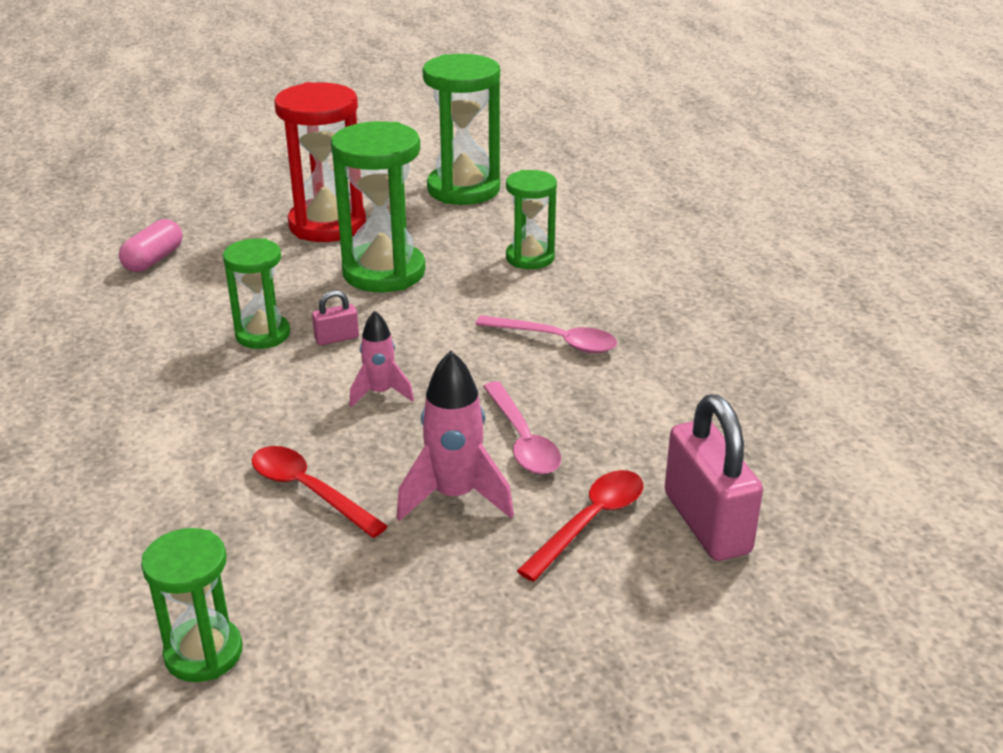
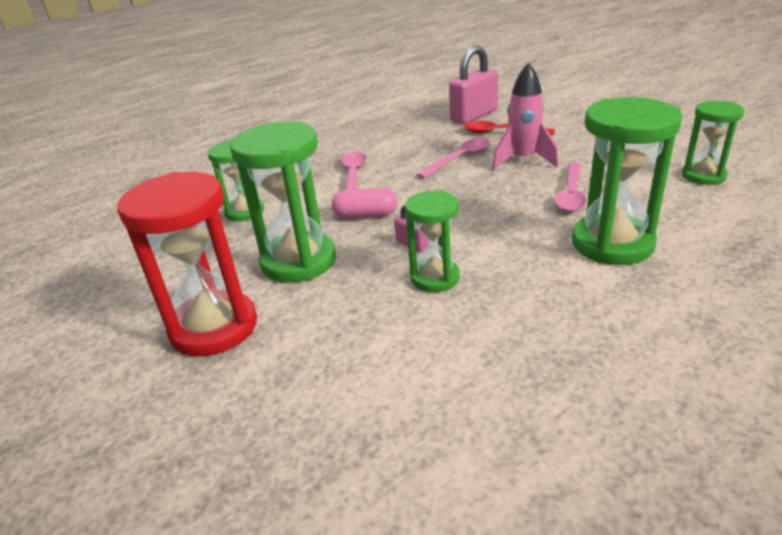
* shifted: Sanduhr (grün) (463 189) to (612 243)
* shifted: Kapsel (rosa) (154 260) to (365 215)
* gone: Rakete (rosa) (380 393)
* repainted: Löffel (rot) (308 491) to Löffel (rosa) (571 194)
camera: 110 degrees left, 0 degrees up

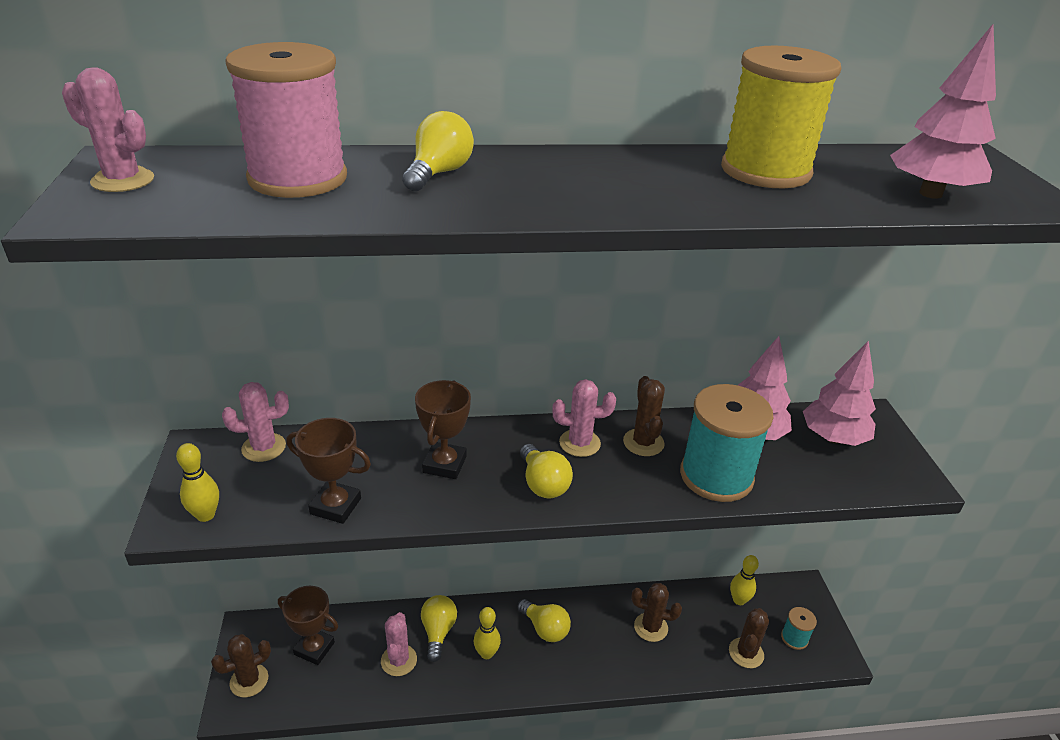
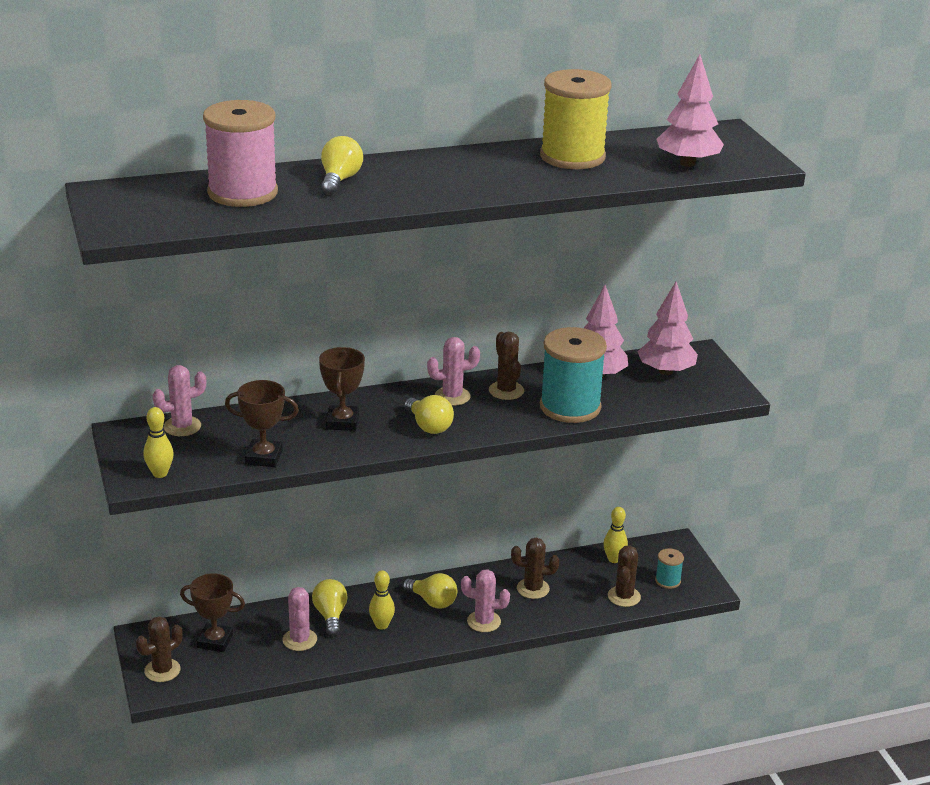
* shifted: Kaktus (rosa) (123 180) to (484 621)
camera: 10 degrees left, 5 degrees down

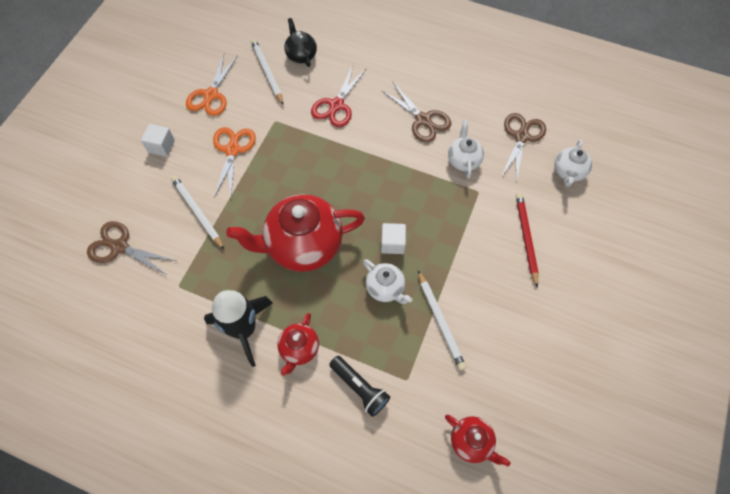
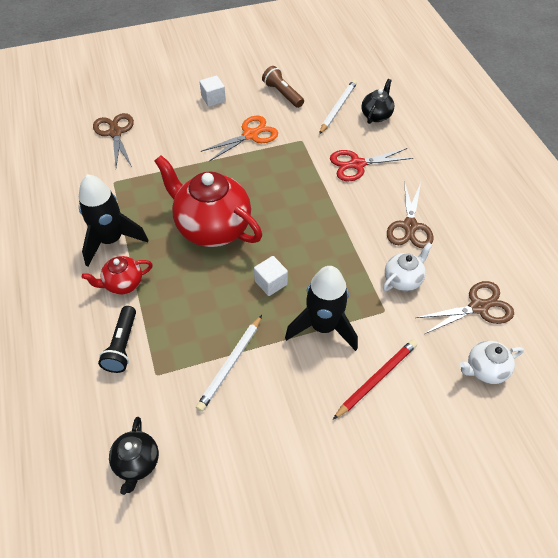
* swapped: Schere (orange) (211 95) to Taschenlampe (braun) (282 94)
* gone: Bleistift (weiß) (198 212)
* gone: Teekanne (weiß) (386 288)
* repainted: Teekanne (rot) (471 442) to Teekanne (schwarz) (137 463)
* new: Rakete (schwarz) (323 326)
camera: 50 degrees right, 10 degrees down

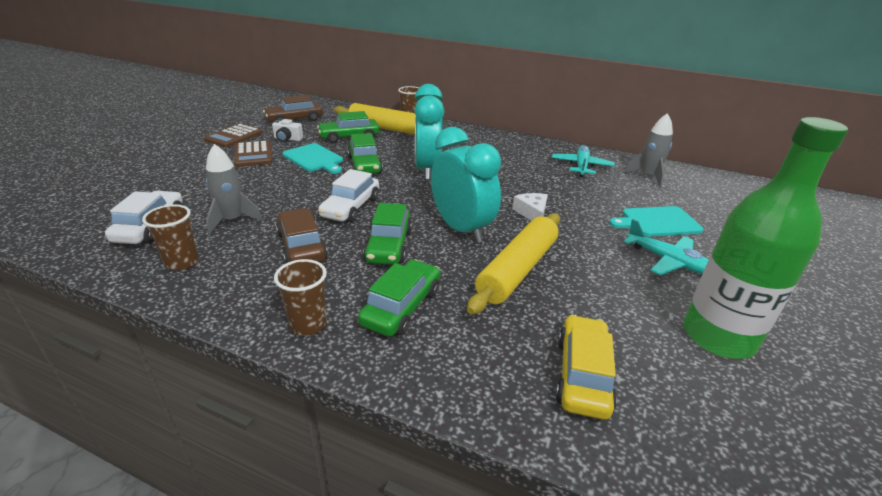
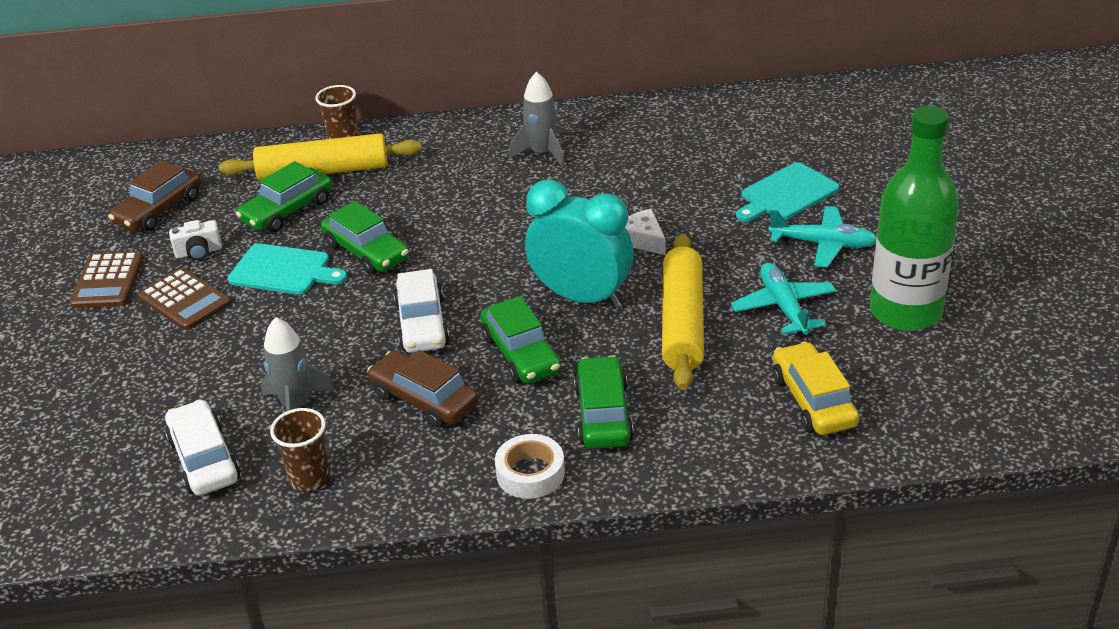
* gone: Wecker (türkis) (427 170)
* shifted: Rakete (grau) (648 176) to (542 153)
* shifted: Flugzeug (türkis) (581 166) to (783 307)
* swapped: Becher (braun) (308 324) to Klebeband (weiß) (530 473)
camera: 25 degrees left, 5 degrees up

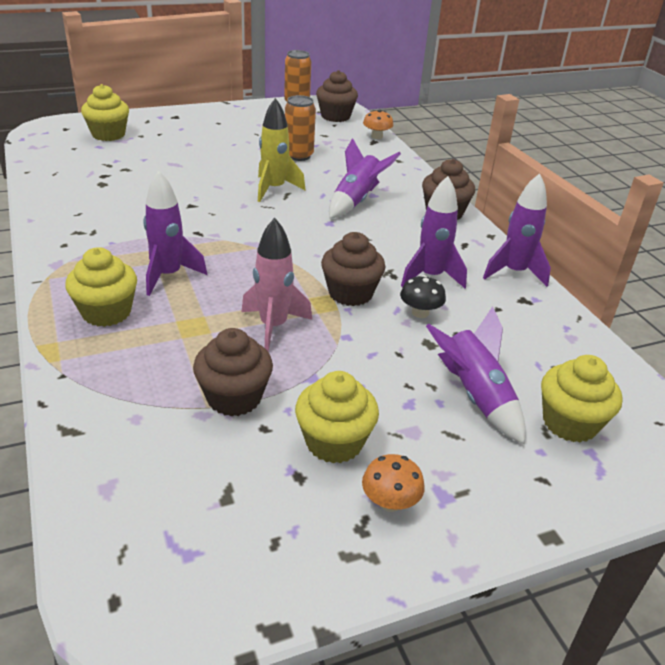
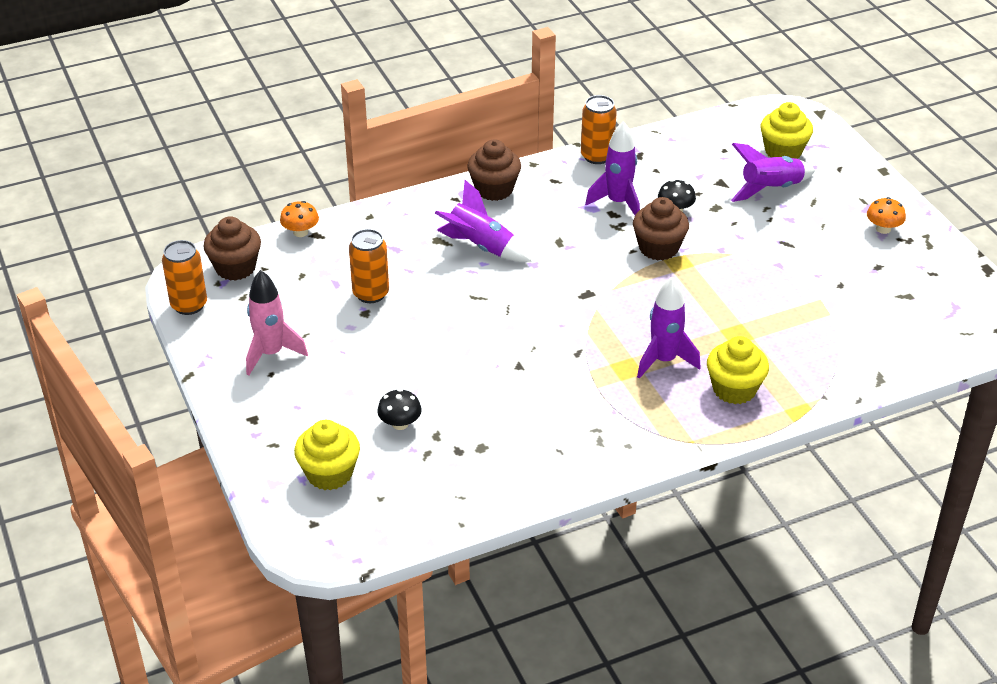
* gone: Rakete (gelb) (274 189)
* swapped: Rakete (lila) (514 272) to Dose (orange) (597 156)
* shifted: Rakete (rosa) (273 327) to (271 353)
* gone: Muffin (braun) (234 397)
* gone: Muffin (gelb) (334 442)
* new: Pilz (schwarz) (400 423)
camera: 90 degrees left, 5 degrees up

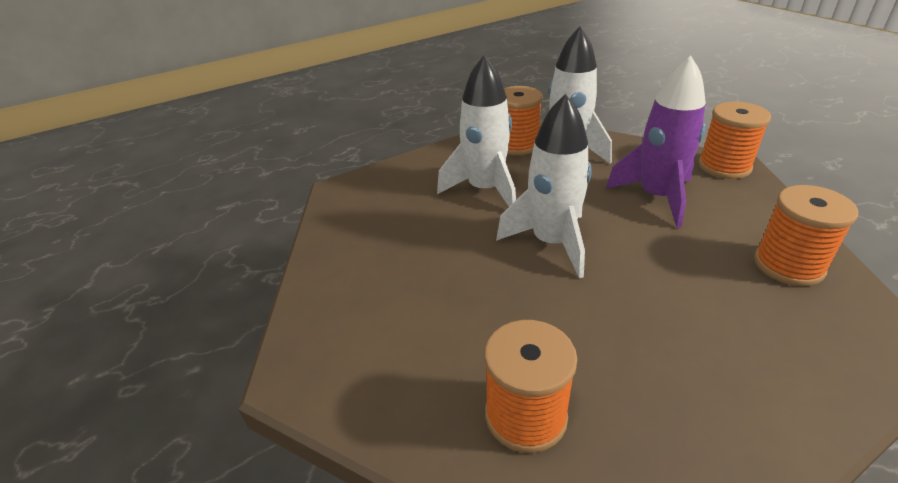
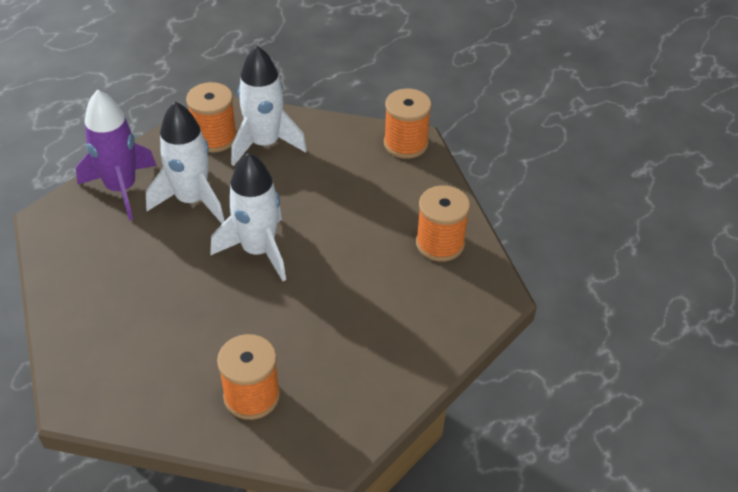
* shifted: Rakete (lila) (657 197) to (121 188)
camera: 20 degrees left, 10 degrees up

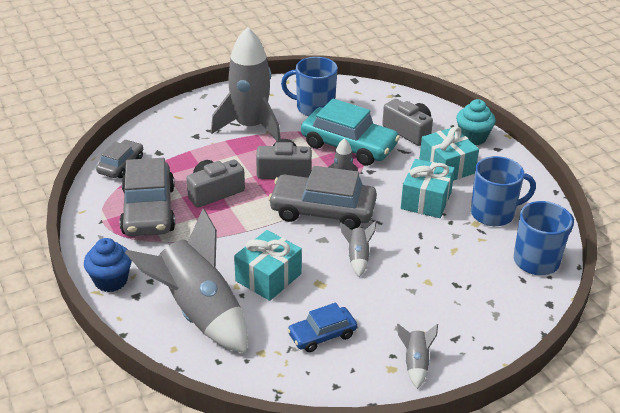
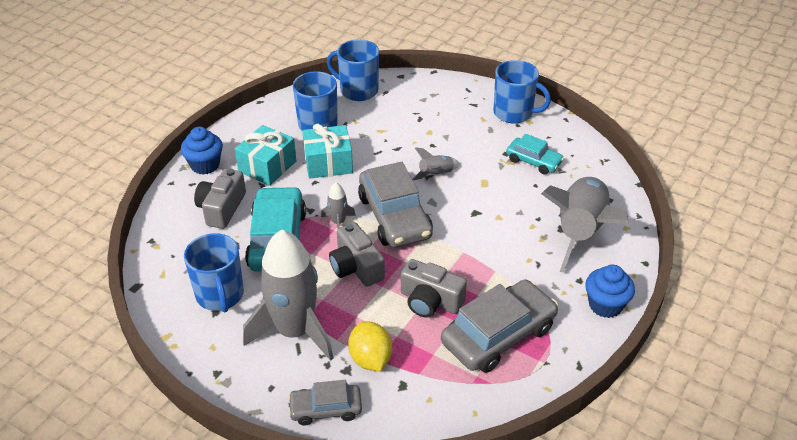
* repainted: Muffin (türkis) (473 137) to Muffin (blau) (205 165)
* shifted: Auto (grau) (121 165) to (326 409)
* gone: Geschenk (türkis) (268 277)
* repainted: Auto (blau) (322 335) to Auto (türkis) (533 161)
* swapped: Rakete (grau) (415 363) to Tasse (blau) (514 113)
* new: Zitrone (gelb) (370 359)
camera: 120 degrees left, 5 degrees up

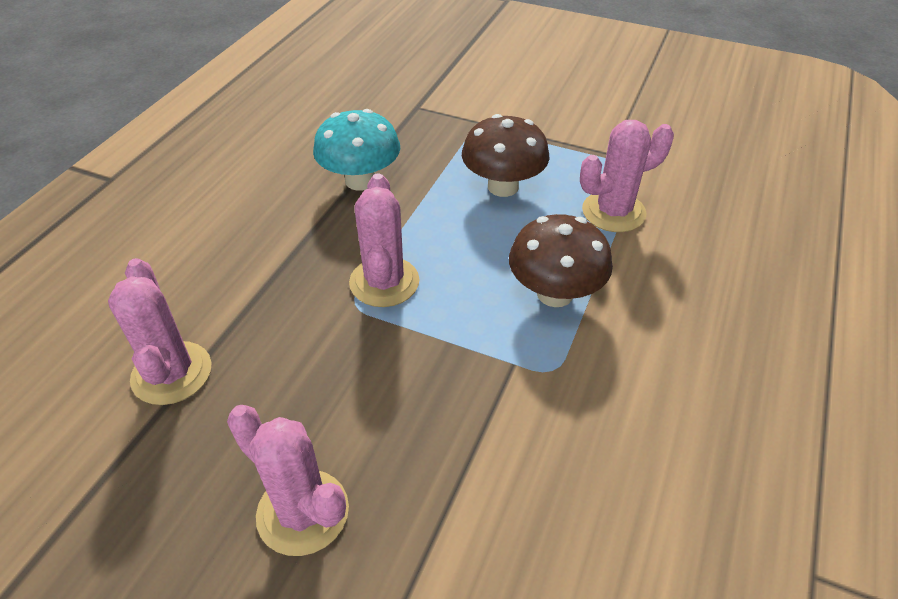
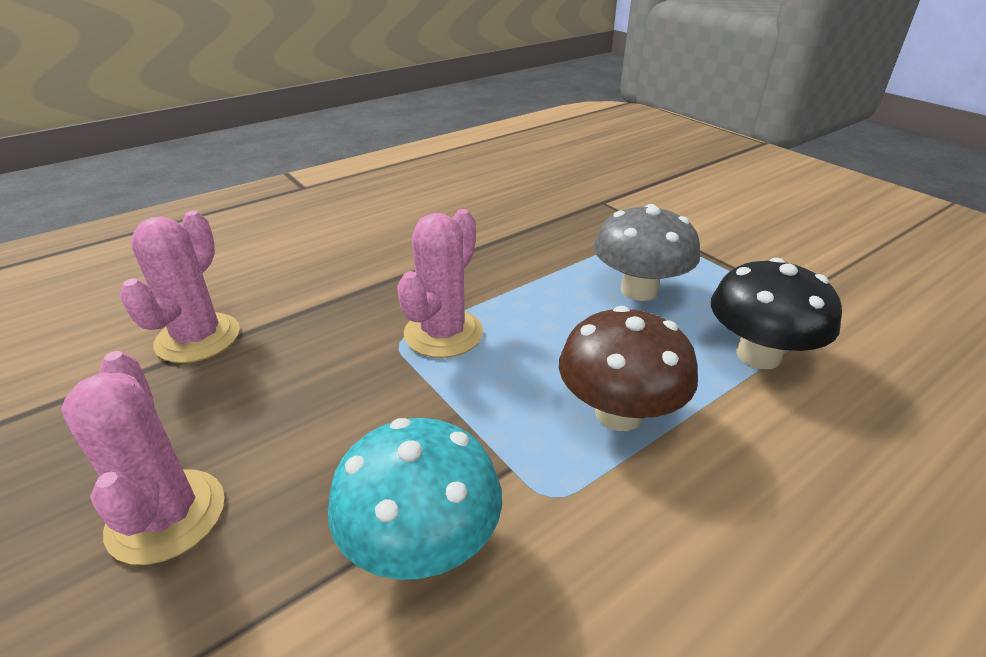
* shifted: Pilz (türkis) (360 180) to (421 544)
* repainted: Pilz (braun) (503 186) to Pilz (grau) (639 290)
* swapped: Kaktus (rosa) (613 212) to Pilz (schwarz) (758 355)
camera: 30 degrees right, 10 degrees down

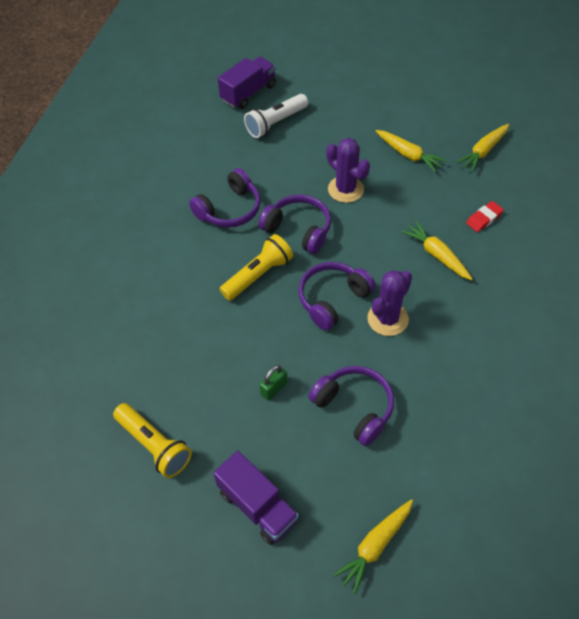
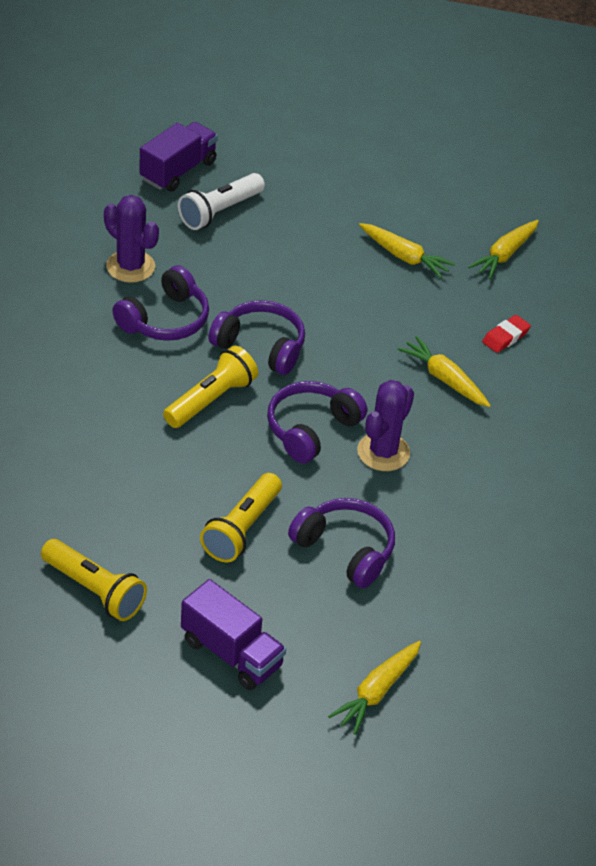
* shifted: Kaktus (lila) (345 189) to (130 266)
* swapped: Vorhängeschloss (grün) (274 388) to Taschenlampe (gelb) (242 529)
camera: 10 degrees left, 10 degrees down

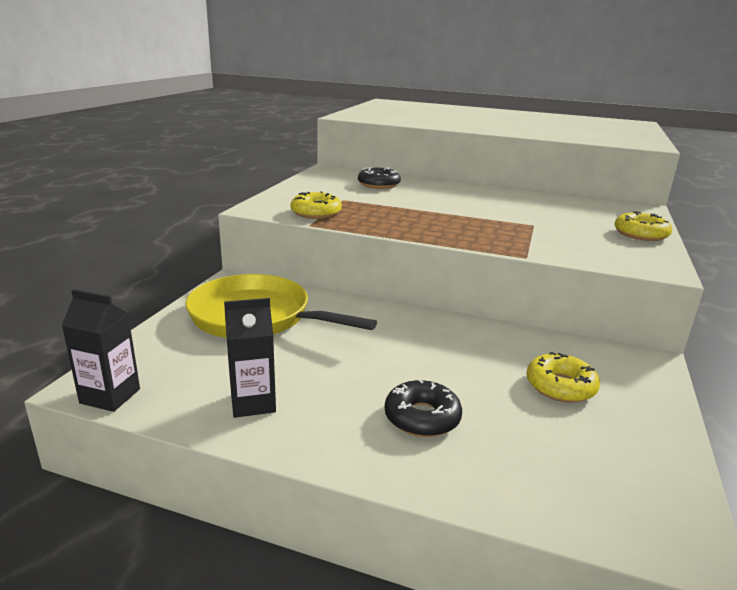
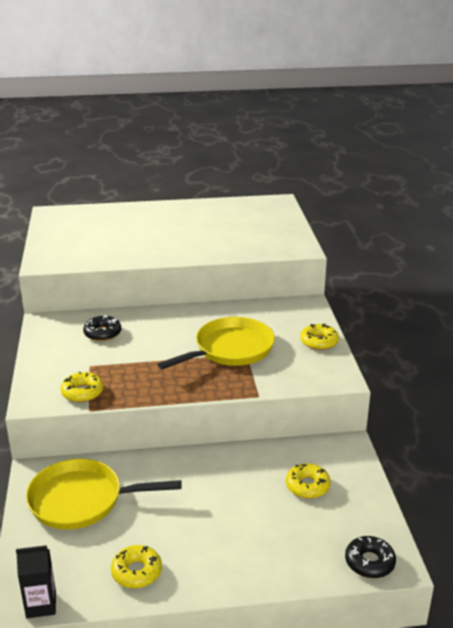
* swapped: Getränkekarton (schwarz) (253 403) to Donut (gelb) (136 572)
* shifted: Donut (schwarz) (422 417) to (369 562)
* new: Pfanne (gelb) (230 349)
camera: 25 degrees left, 5 degrees up

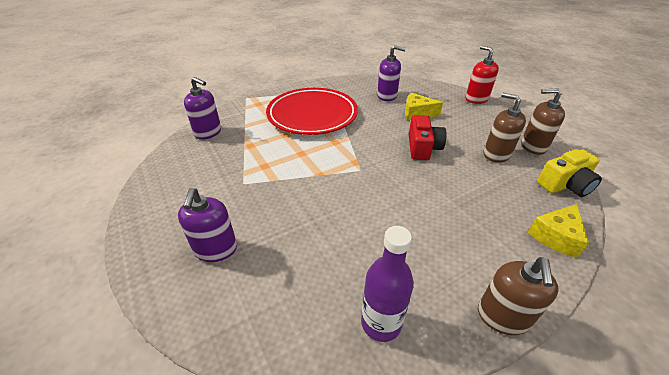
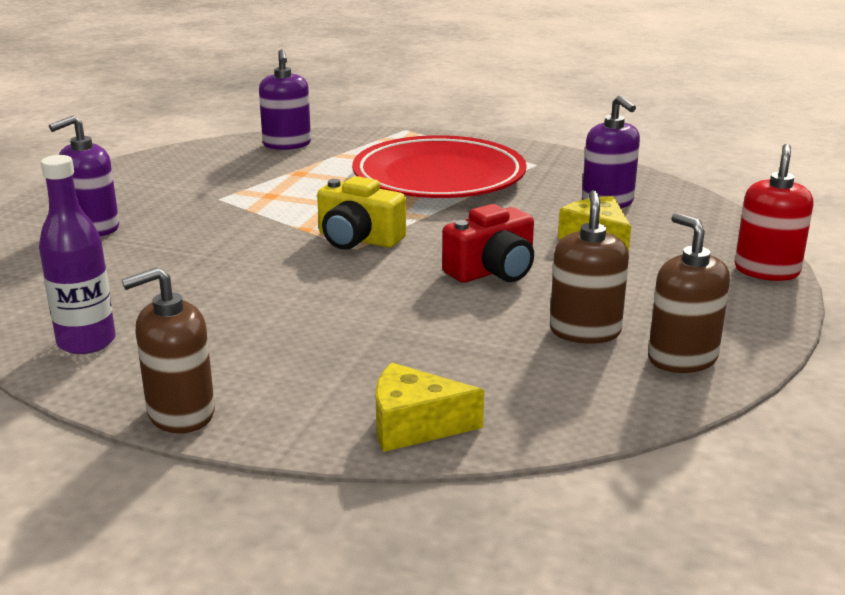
* shifted: Kamera (gelb) (565 185) to (358 239)
camera: 50 degrees right, 15 degrees down

